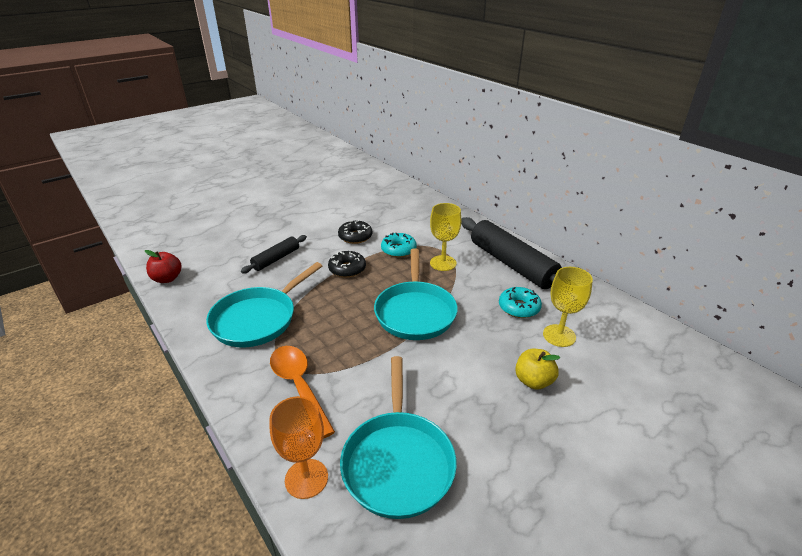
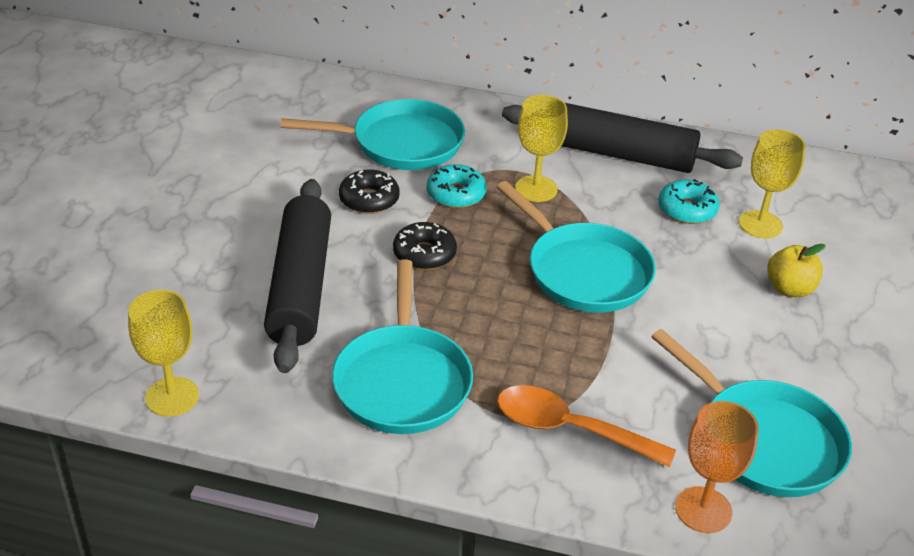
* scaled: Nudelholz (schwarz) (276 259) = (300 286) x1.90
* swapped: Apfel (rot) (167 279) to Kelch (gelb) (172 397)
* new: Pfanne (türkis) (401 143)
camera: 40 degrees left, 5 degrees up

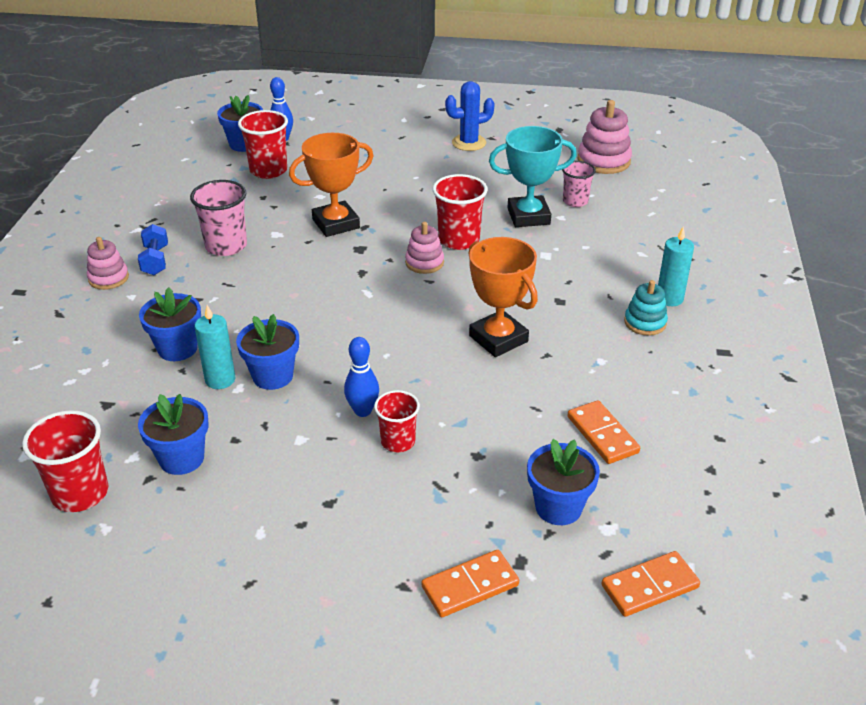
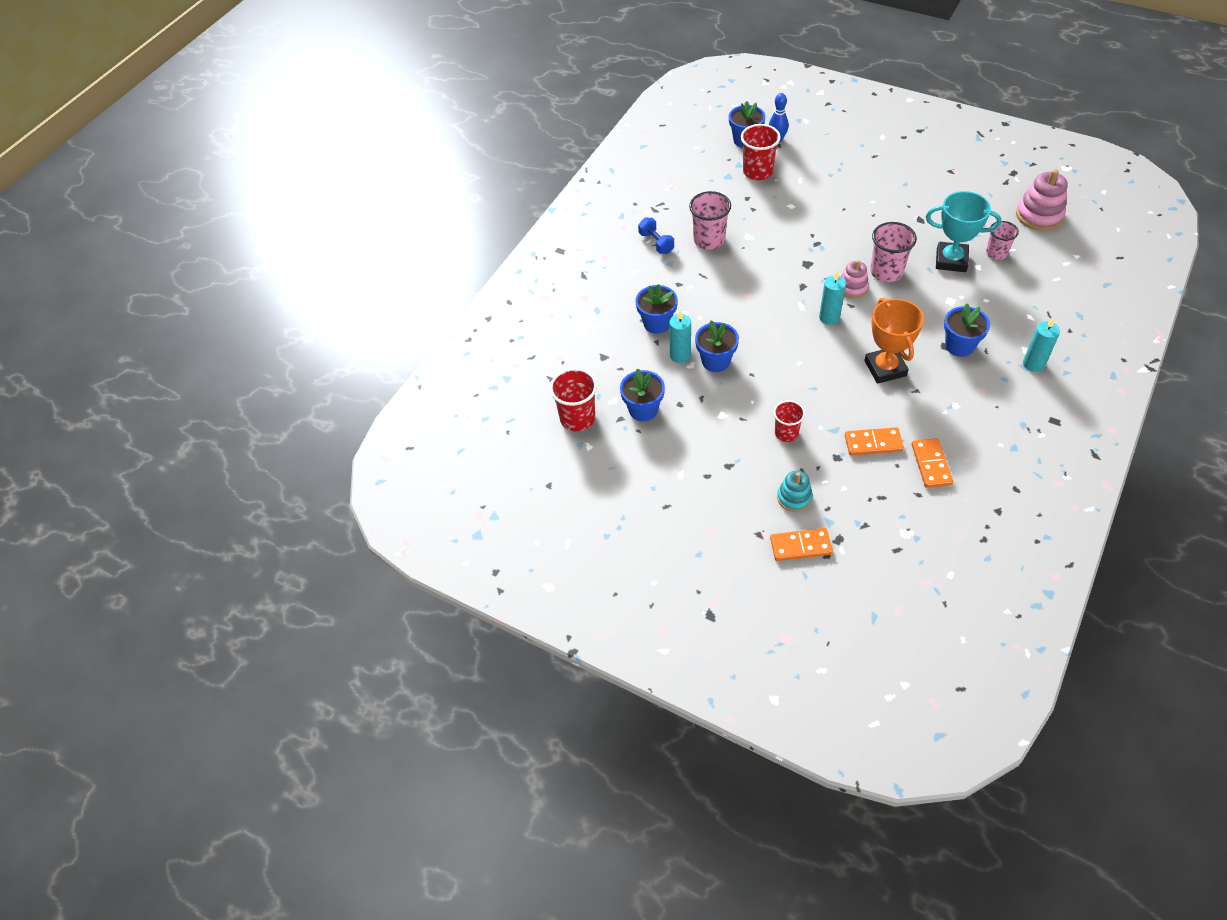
* gone: Kaktus (blau) (469 143)
* gone: Pokal (orange) (336 224)
* repainted: Becher (rot) (459 240) to Becher (rosa) (886 272)
* rotated: Hantel (blau) (155 261) = (656 243) 45 degrees counterclockwise
* gone: Stapelspielzeug (rosa) (108 278)
* shifted: Stapelspielzeug (türkis) (645 323) to (794 497)
* gone: Bowlingkegel (blau) (363 411)
* shifted: Blumentopf (blau) (558 507) to (959 345)
* shifted: Dominostein (orange) (649 586) to (873 443)
* new: Kerze (türkis) (829 317)
camera: 25 degrees right, 15 degrees up

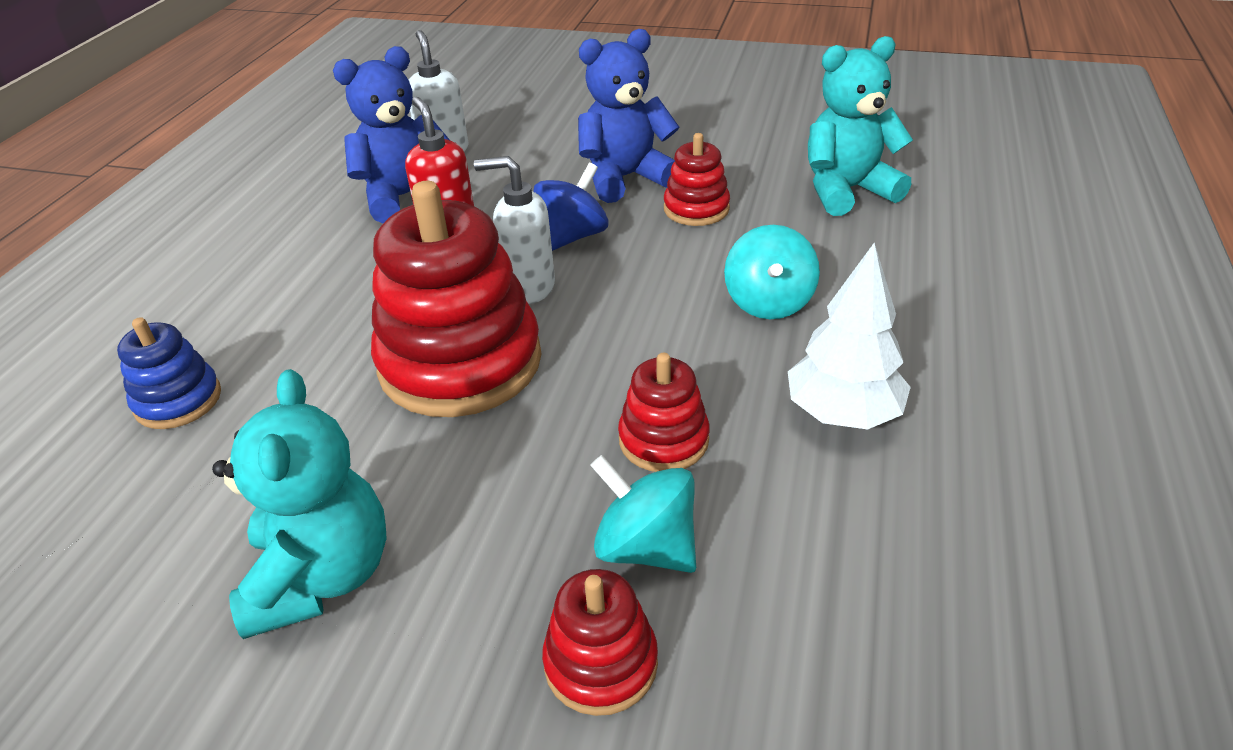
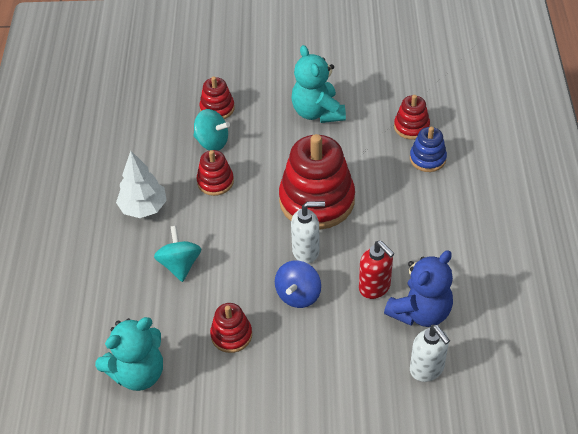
* gone: Teddybär (blau) (625 178)
* new: Stapelspielzeug (rot) (411 127)
camera: 165 degrees right, 10 degrees up

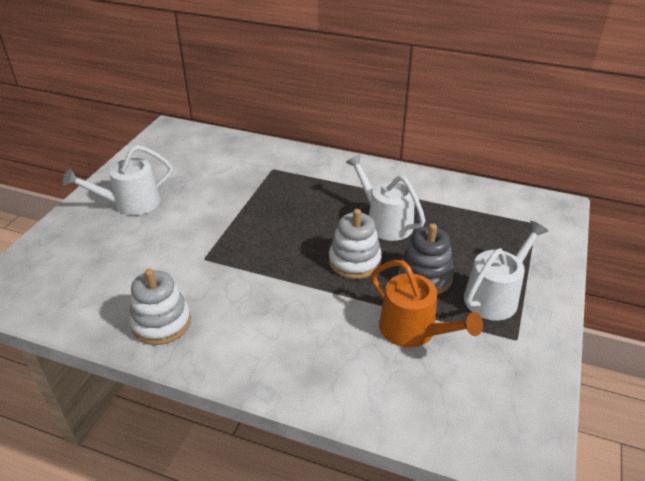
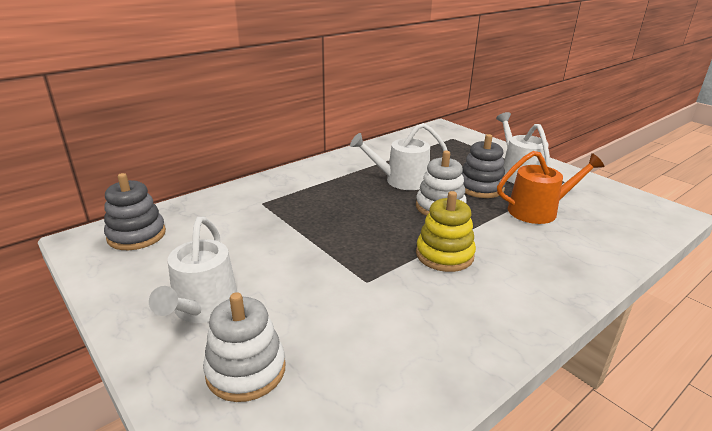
* shifted: Stapelspielzeug (weiß) (161 323) to (246 370)
* new: Stapelspielzeug (grau) (136 235)
* new: Stapelspielzeug (gelb) (444 255)
camera: 60 degrees left, 10 degrees down

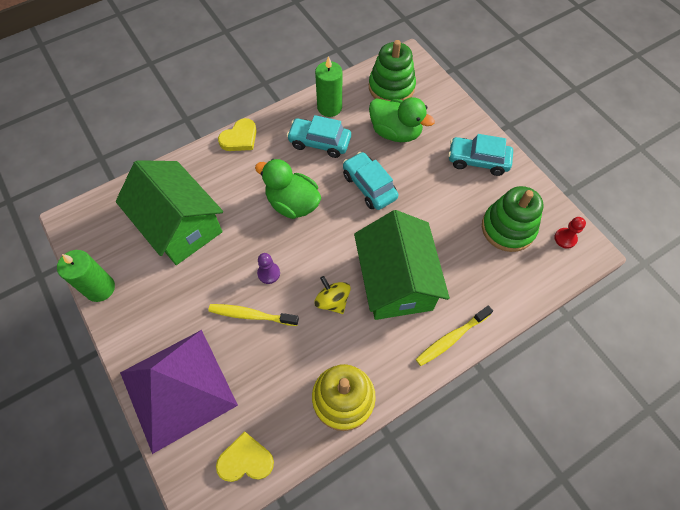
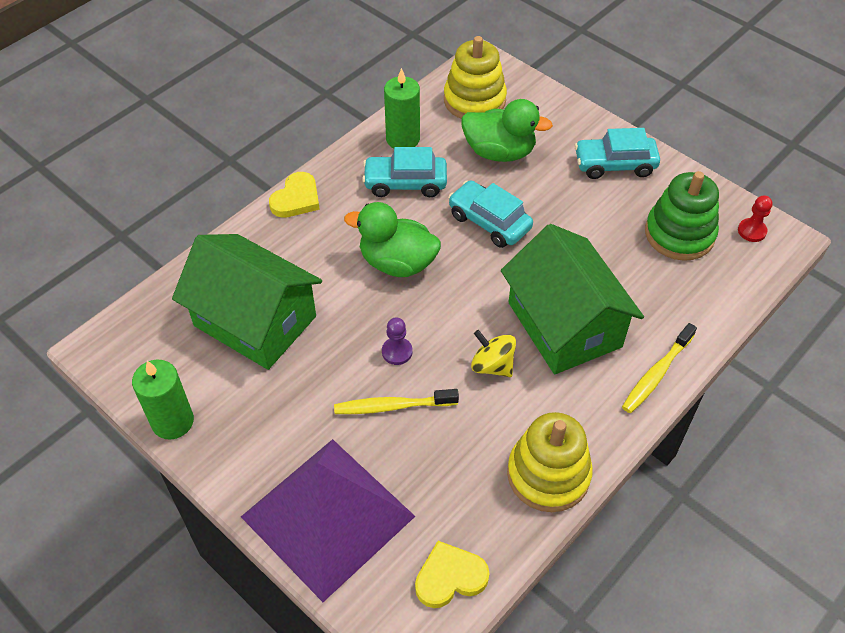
* repainted: Stapelspielzeug (grün) (391 87) to Stapelspielzeug (gelb) (474 100)
camera: 15 degrees left, 10 degrees down

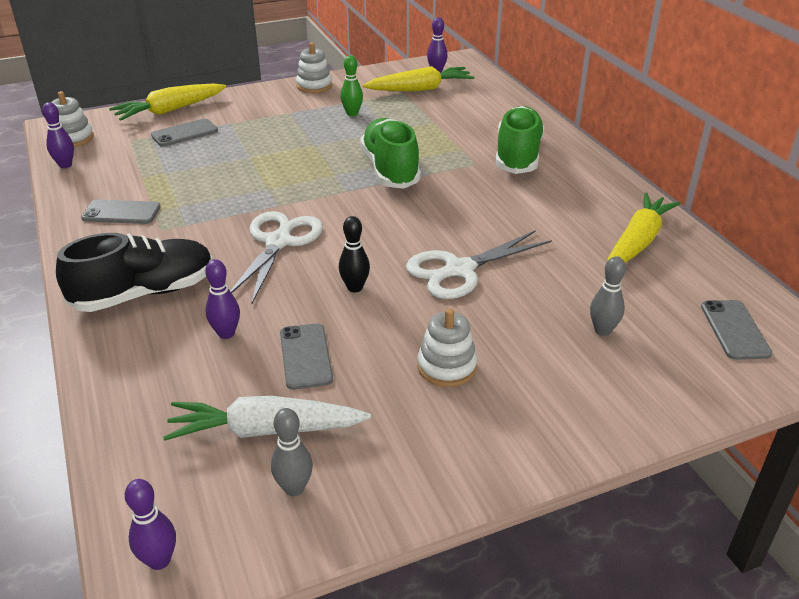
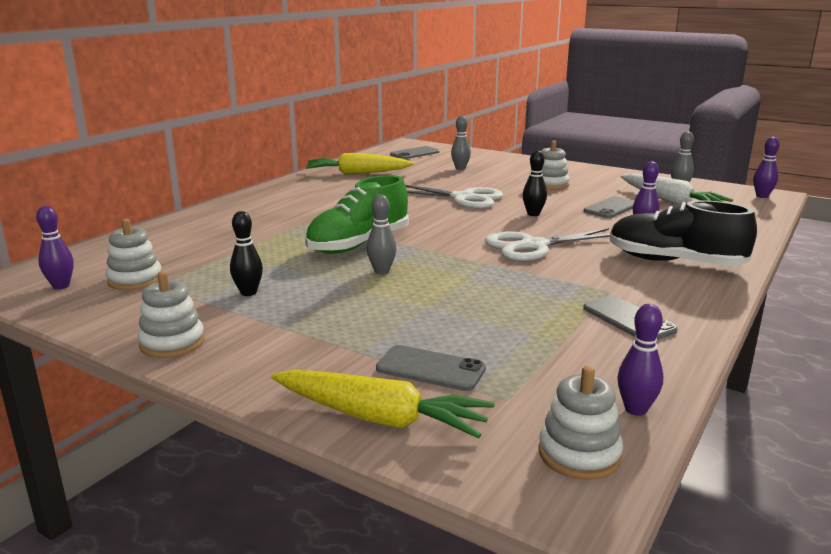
* repainted: Bowlingkegel (grün) (352 114) to Bowlingkegel (schwarz) (248 293)
* swapped: Karotte (gelb) (420 89) to Stapelspielzeug (weiß) (135 280)
* gone: Schuh (grün) (518 156)
* new: Bowlingkegel (grau) (381 271)
camera: 125 degrees left, 15 degrees down

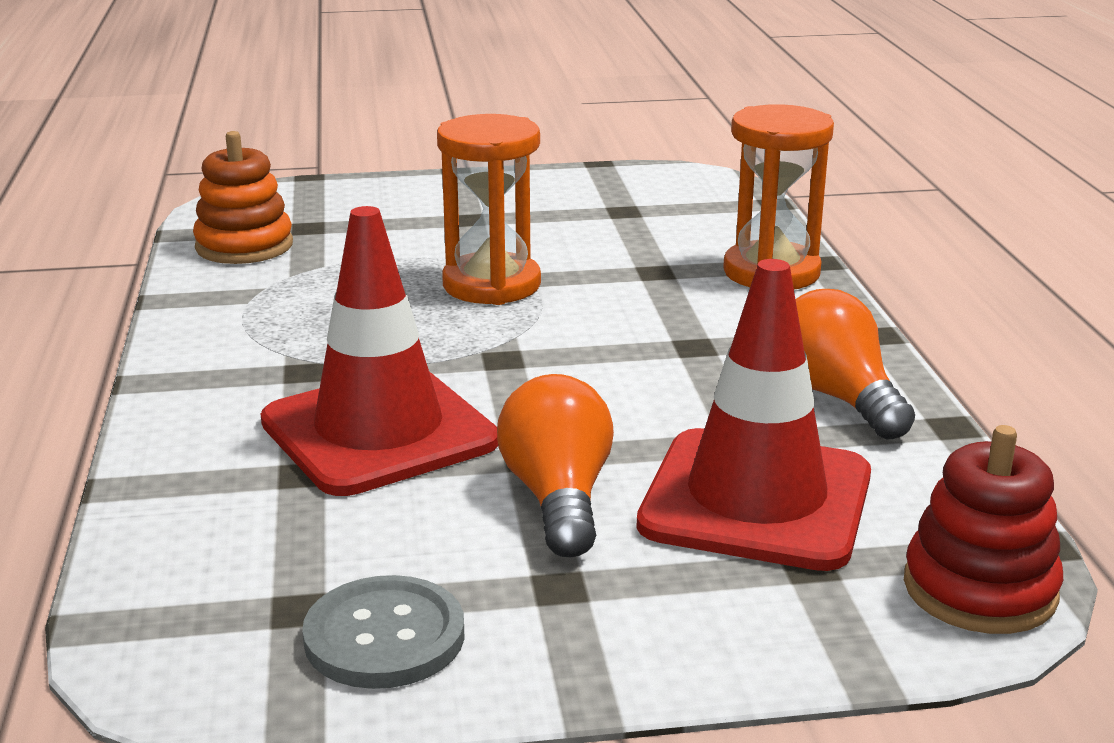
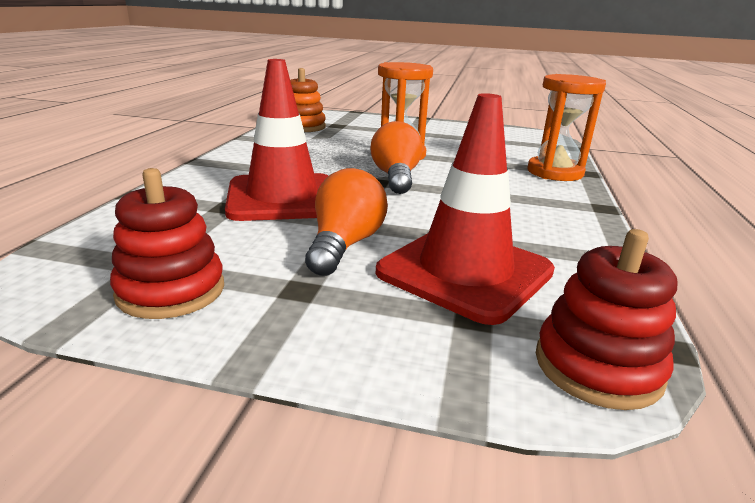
* shifted: Glühbirne (orange) (837 397) to (396 177)
* swapped: Knopf (grau) (384 636) to Stapelspielzeug (rot) (171 290)
camera: 20 degrees right, 0 degrees up

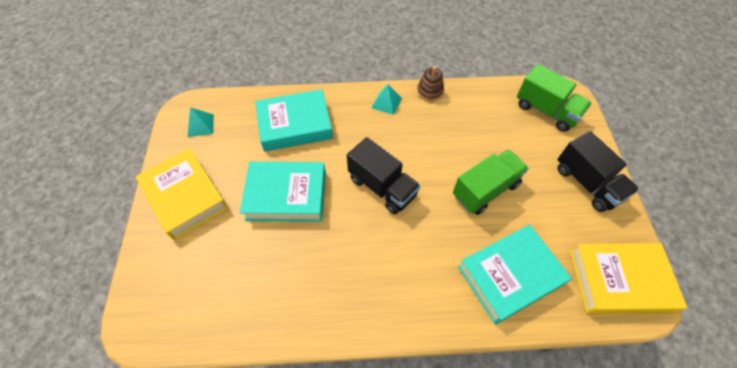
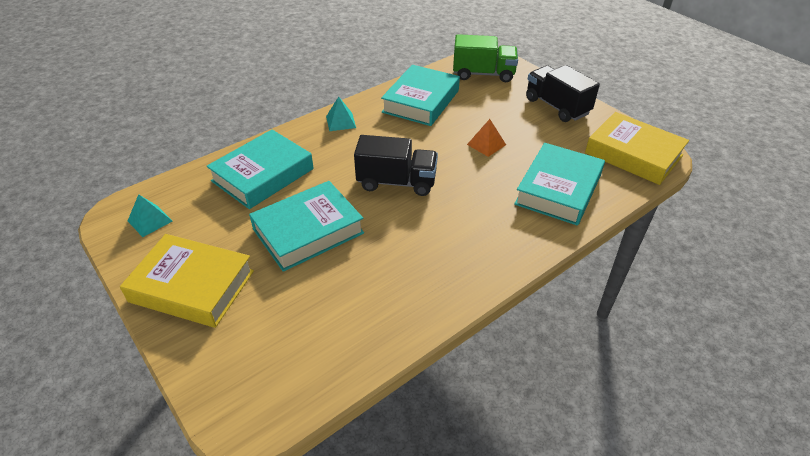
* gone: Stapelspielzeug (braun) (430 91)
* rotated: Lastwagen (schwarz) (587 183) = (556 106) 150 degrees counterclockwise
* swapped: Lastwagen (grün) (485 190) to Pyramide (orange) (486 144)
* rotated: Buch (gelb) (619 280) = (633 154) 75 degrees clockwise
* new: Buch (türkis) (421 101)
camera: 35 degrees left, 15 degrees down

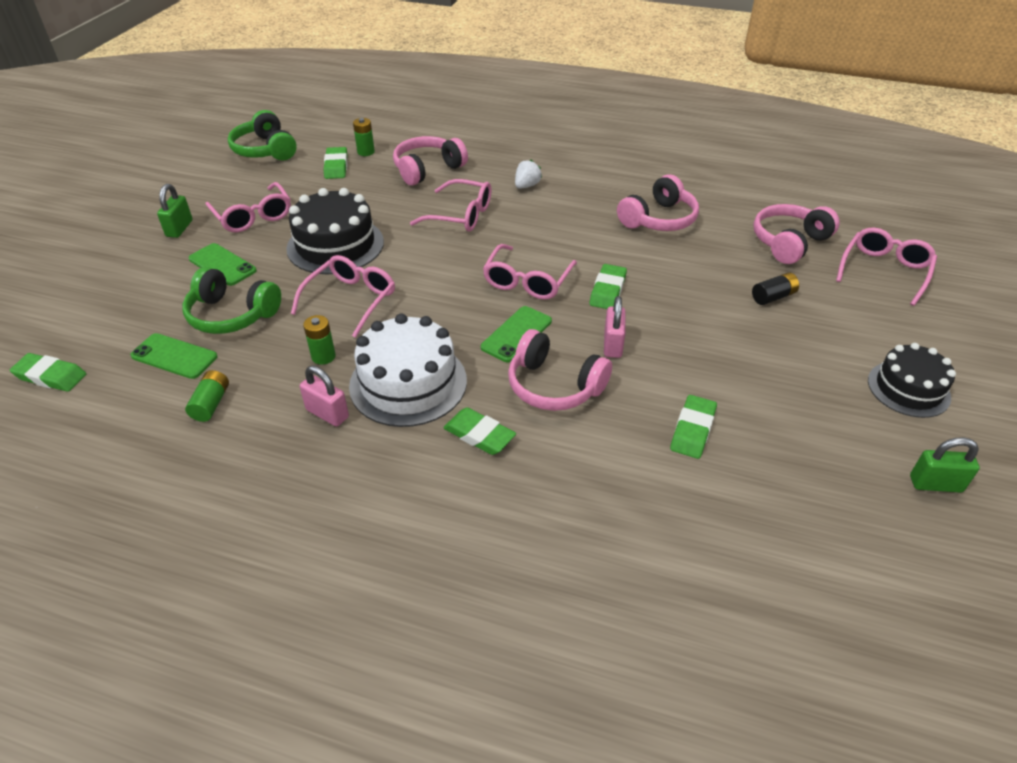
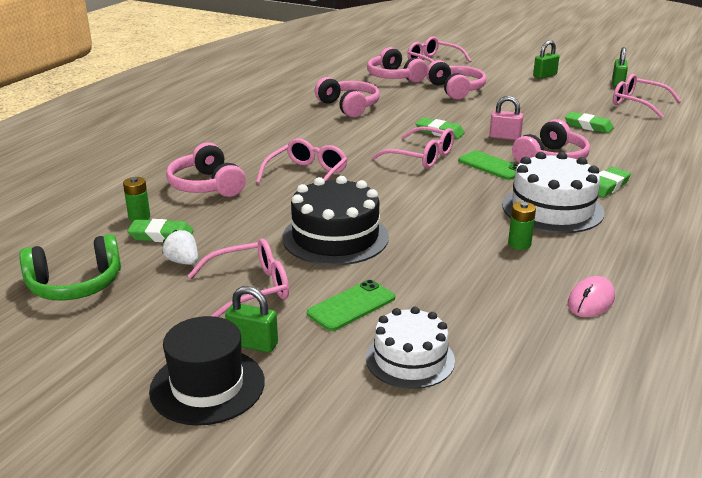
* shifted: Erdbeere (weiß) (527 186) to (183 262)
* shifted: Brille (rosa) (351 300) to (638 103)
* gone: Kopfhörer (grün) (232 315)
* swapped: Batterie (schwarz) (773 297) to Kopfhörer (rosa) (455 90)
* gone: Handy (grün) (174 356)
* swapped: Kuchen (schwarz) (908 389) to Vorhängeschloss (grün) (545 75)
* gone: Radiergummi (grün) (50 376)
* gone: Vorhängeschloss (rosa) (327 413)
* swapped: Batterie (grün) (211 404) to Computermaus (rosa) (591 300)
* new: Kuchen (weiß) (410 359)
* new: Hut (schwarz) (207 386)
camera: 80 degrees left, 15 degrees down

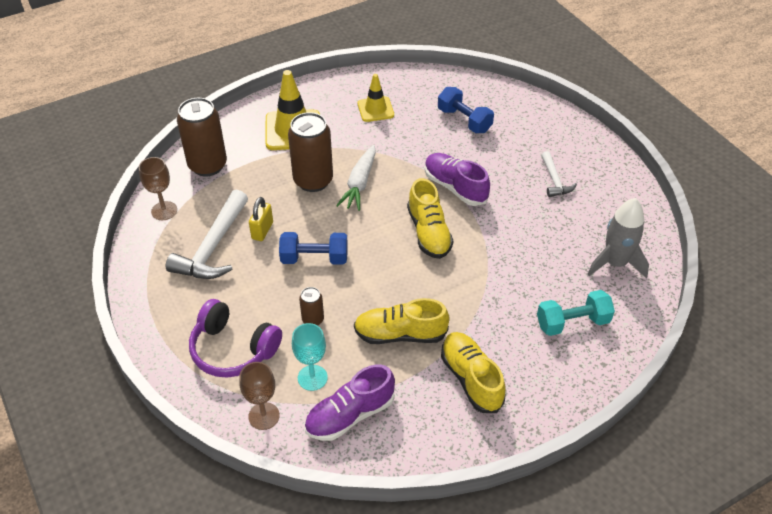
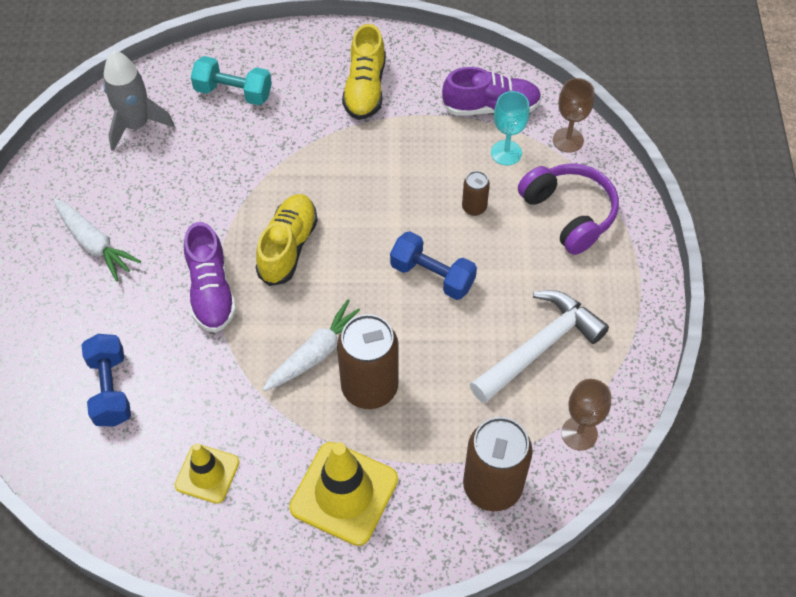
* swapped: Hammer (weiß) (554 180) to Karotte (weiß) (94 244)
* gone: Vorhängeschloss (gelb) (262 230)
* gone: Schuh (gelb) (400 334)
camera: 150 degrees left, 10 degrees up

